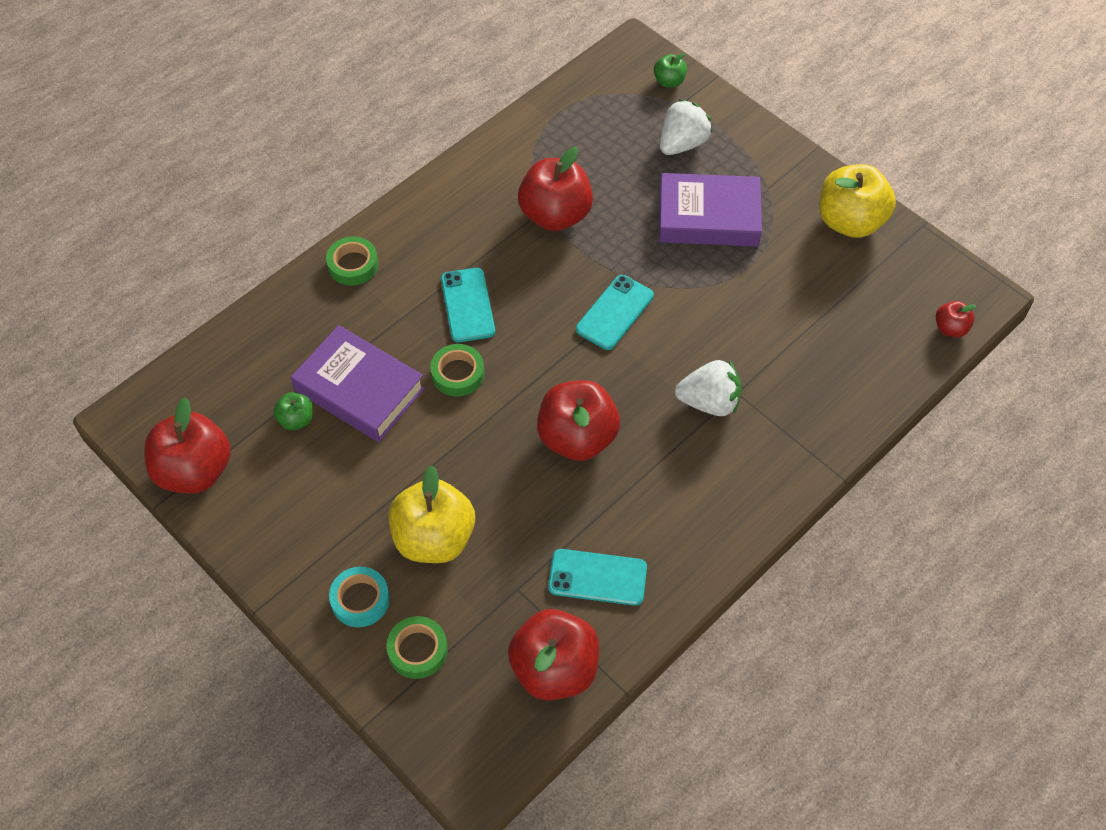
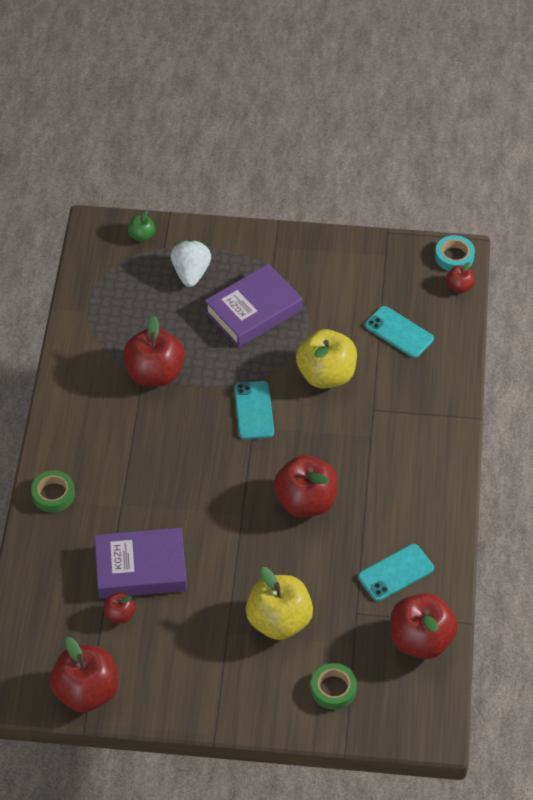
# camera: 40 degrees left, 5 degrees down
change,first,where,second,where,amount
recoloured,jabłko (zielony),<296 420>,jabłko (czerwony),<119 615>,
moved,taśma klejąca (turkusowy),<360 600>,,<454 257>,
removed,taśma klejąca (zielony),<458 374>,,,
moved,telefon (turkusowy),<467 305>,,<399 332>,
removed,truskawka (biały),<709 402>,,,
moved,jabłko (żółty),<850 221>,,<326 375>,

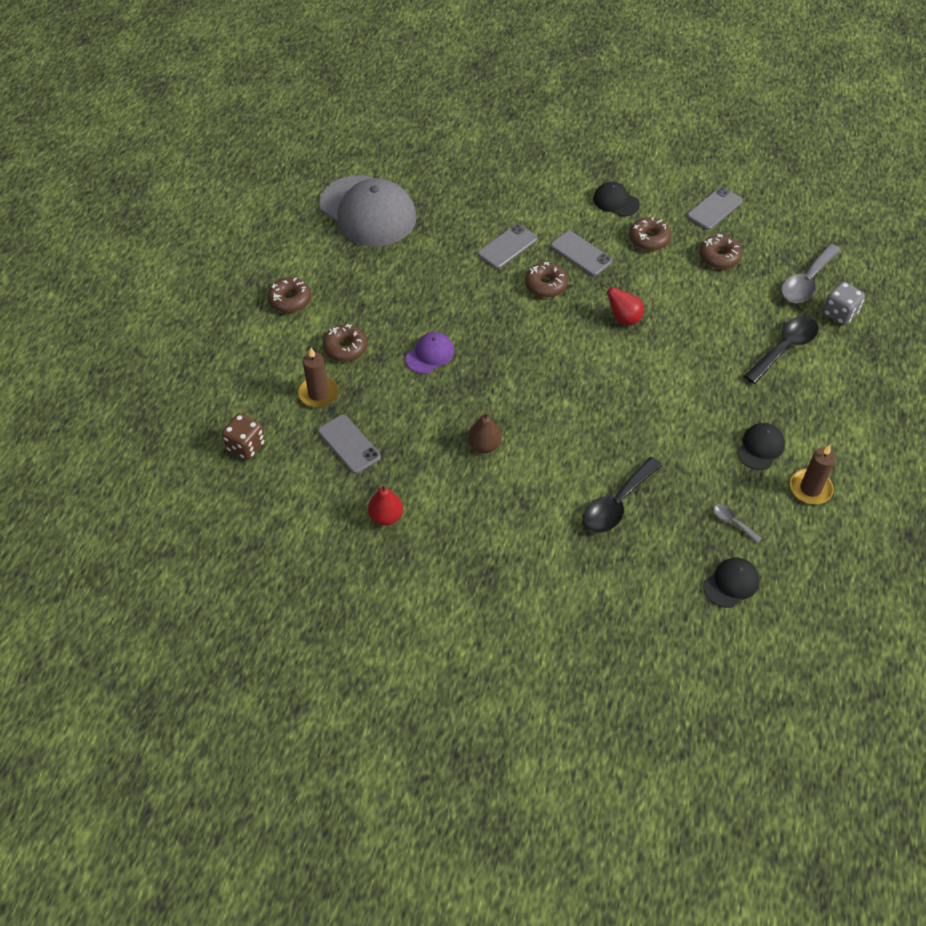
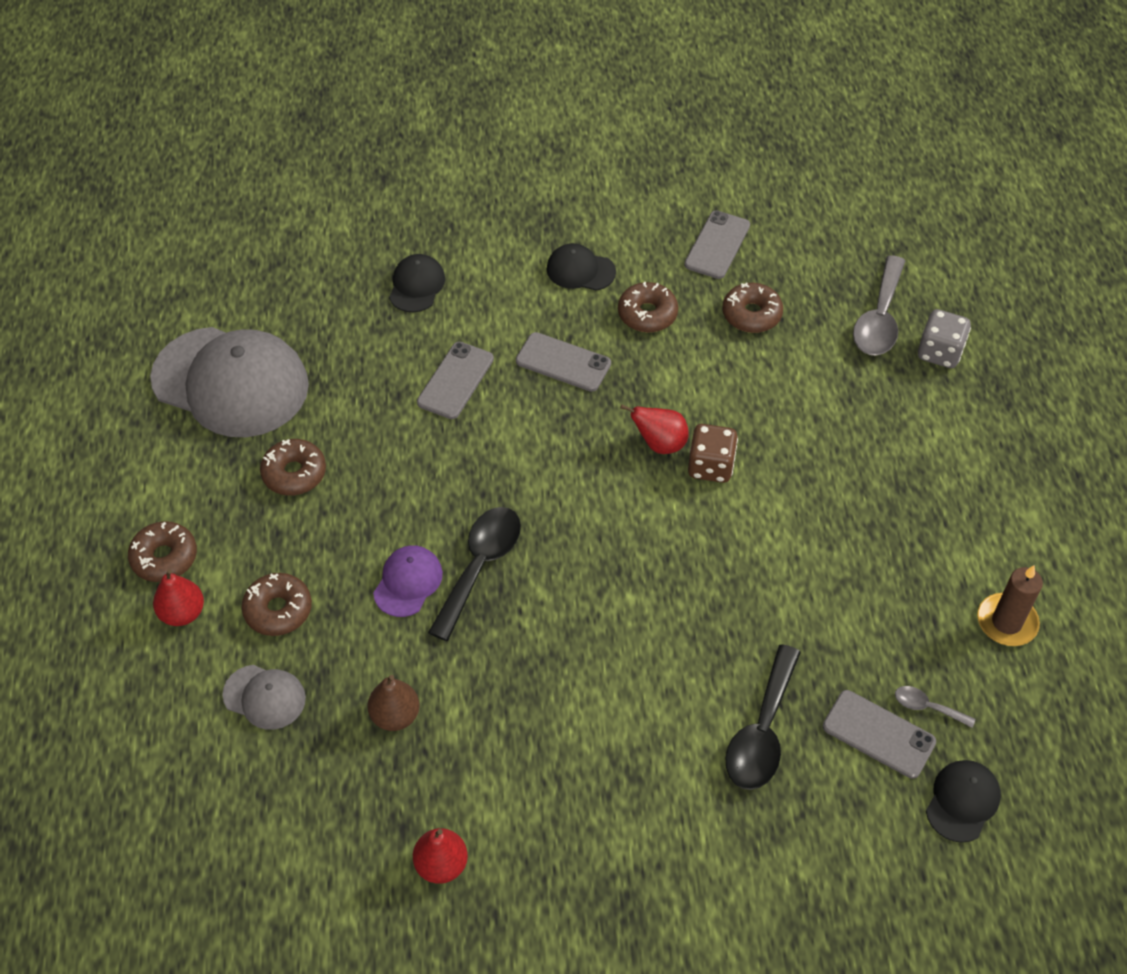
# camera: 20 degrees left, 0 degrees up
change,first,where,second,where,amount
moved,kostka do gry (brązowy),<246 446>,,<710 466>,
replaced,świeca (brązowy),<318 393>,czapka (szary),<264 697>,
moved,telefon (szary),<349 444>,,<878 734>,
moved,gruszka (brązowy),<484 445>,,<395 715>,
moved,donut (brązowy),<545 285>,,<294 473>,
moved,czapka (czarny),<760 447>,,<416 285>,
moved,łyżka (czarny),<784 348>,,<480 567>,
added,,,gruszka (czerwony),<182 613>,

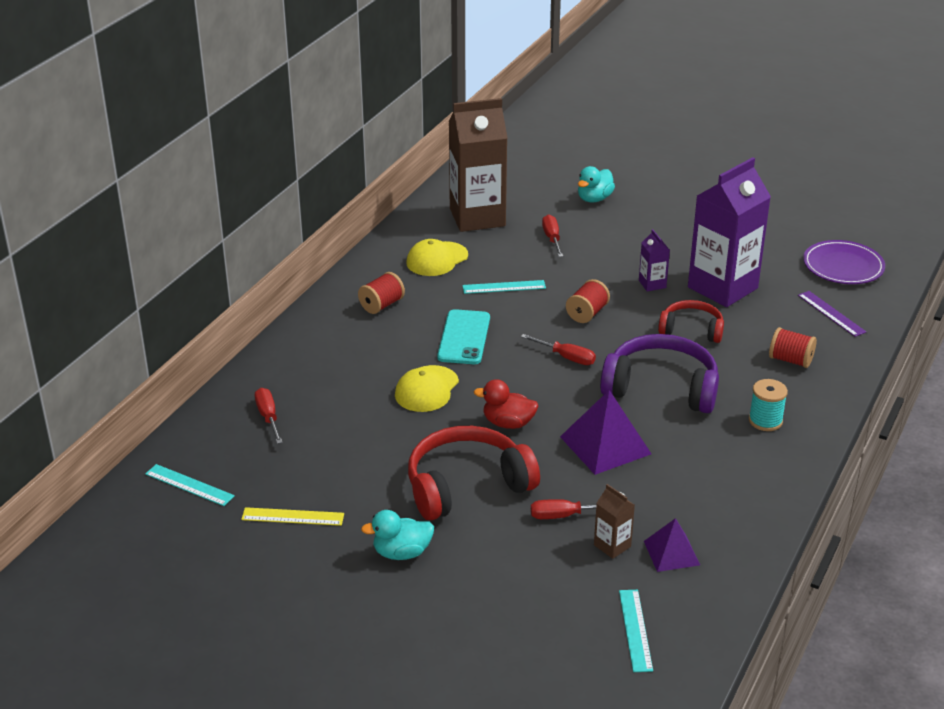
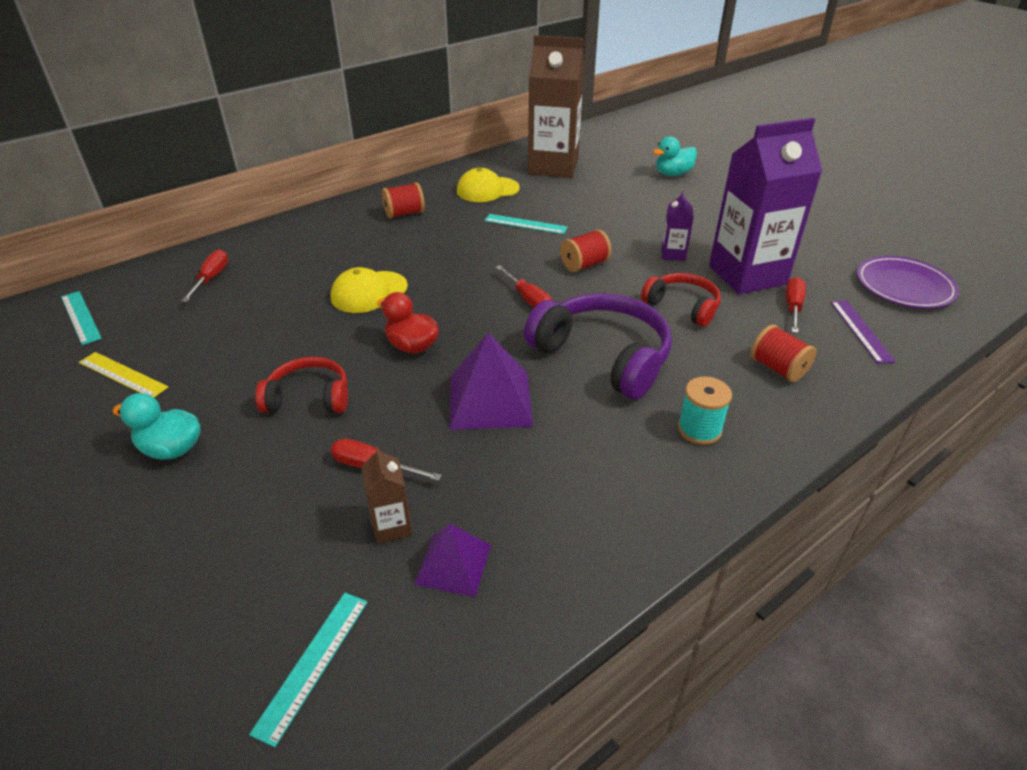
# camera: 25 degrees right, 5 degrees up
change,first,where,second,where,amount
resized,słuchawki (czerwony),<467 486>,,<309 398>,x0.59
removed,telefon (turkusowy),<464 337>,,,
moved,śrubokręt (czerwony),<552 238>,,<792 307>,

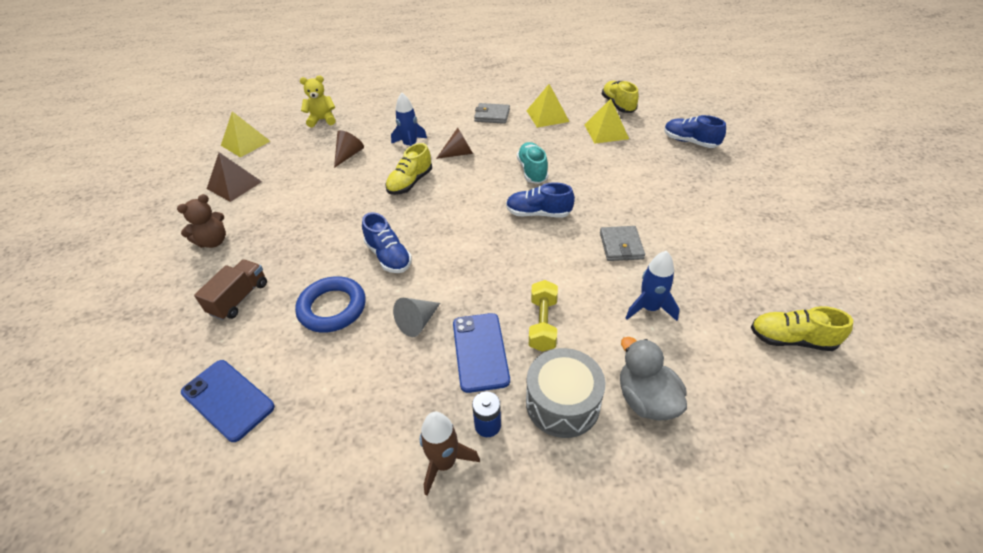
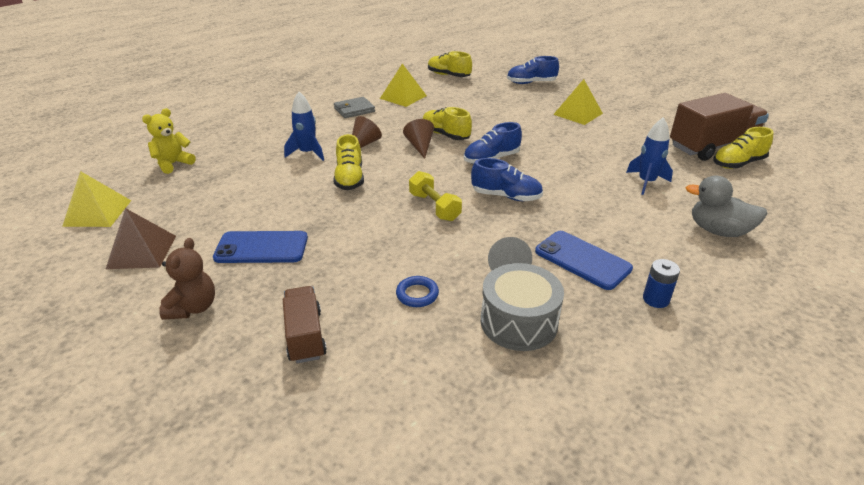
# camera: 40 degrees left, 10 degrees down
change,first,where,second,where,amount
moved,telefon (niebieski),<228 399>,,<261 248>,
resized,pierścień (niebieski),<332 308>,,<417 294>,x0.54
moved,stożek (brązowy),<348 155>,,<420 146>,
moved,but (niebieski),<388 256>,,<506 196>,
removed,rakieta (brązowy),<444 463>,,,
recoloured,but (turkusowy),<532 171>,but (żółty),<445 135>,
moved,bęben (szary),<562 403>,,<518 322>,
moved,hantel (żółty),<542 324>,,<434 207>,
moved,piramida (żółty),<606 131>,,<578 114>,
removed,portfel (szary),<621 246>,,,
added,,,ciężarówka (brązowy),<712 146>,

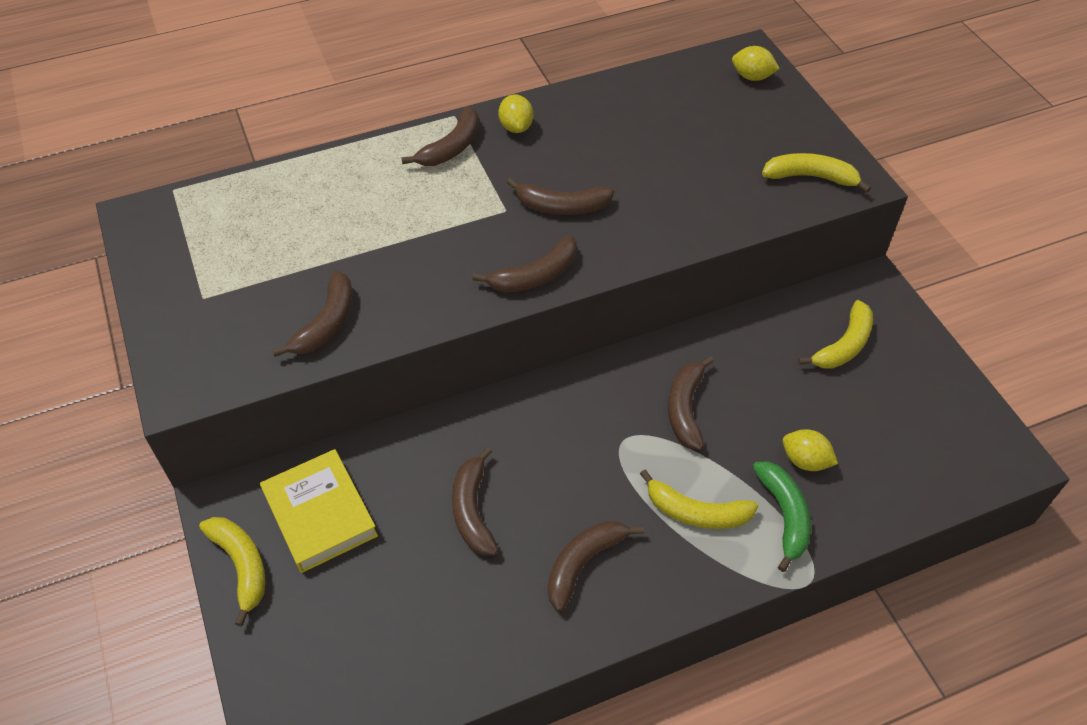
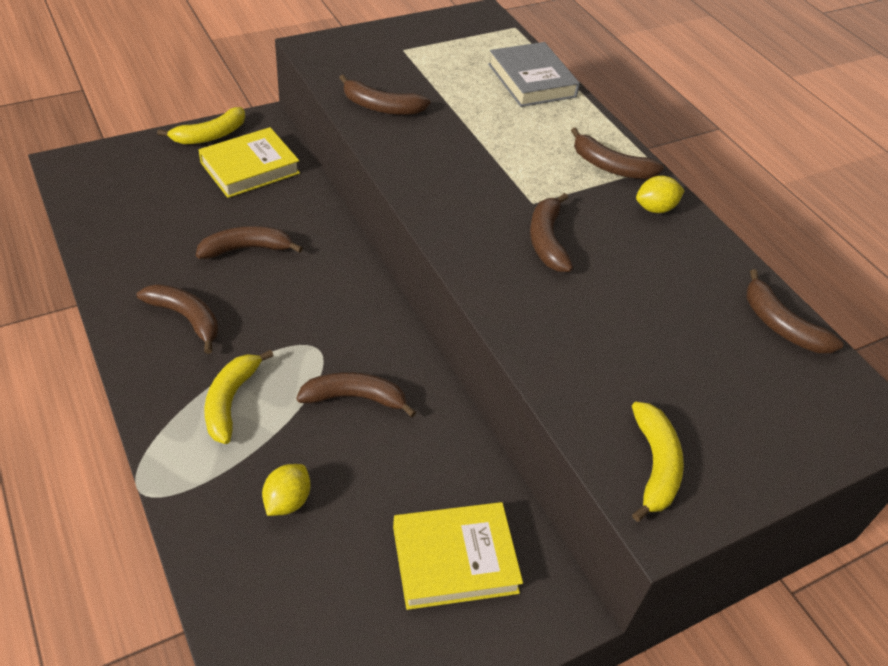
# camera: 80 degrees right, 5 degrees down
change,first,where,second,where,amount
moved,banan (brązowy),<535 276>,,<781 325>,
removed,cytryna (żółty),<752 77>,,,
removed,banan (zielony),<784 516>,,,
replaced,banan (żółty),<843 345>,książka (żółty),<455 559>,
added,,,książka (szary),<532 80>,

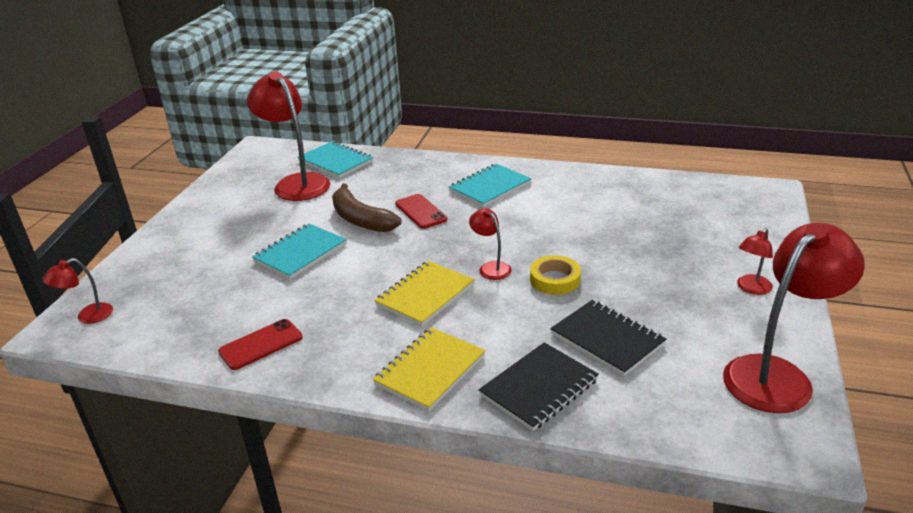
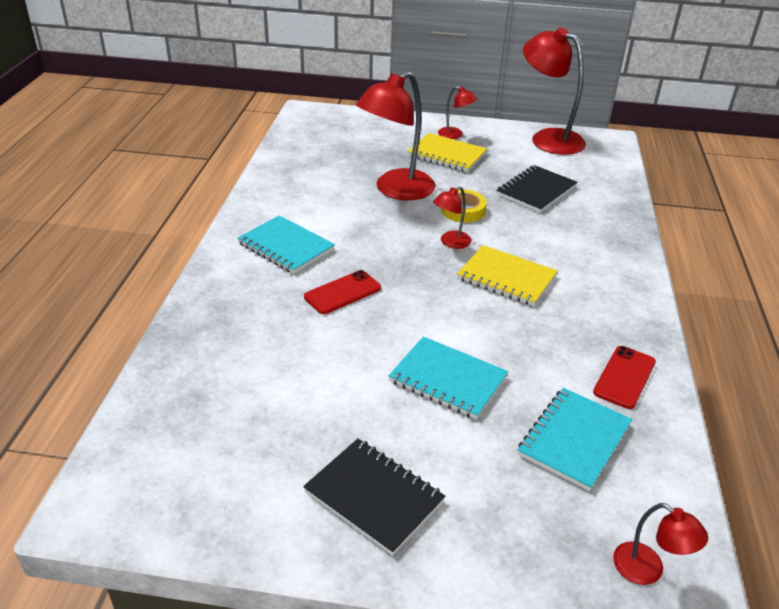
# camera: 100 degrees left, 5 degrees up
change,first,where,second,where,amount
turned,telefon (czerwony),<261 344>,,<624 377>,75 degrees clockwise
moved,lampka (czerwony),<296 183>,,<396 190>,
moved,zeszyt (turkusowy),<335 162>,,<574 440>,
removed,banan (brązowy),<361 219>,,,
moved,zeszyt (żółty),<430 370>,,<447 155>,
moved,zeszyt (czarny),<539 388>,,<374 497>,

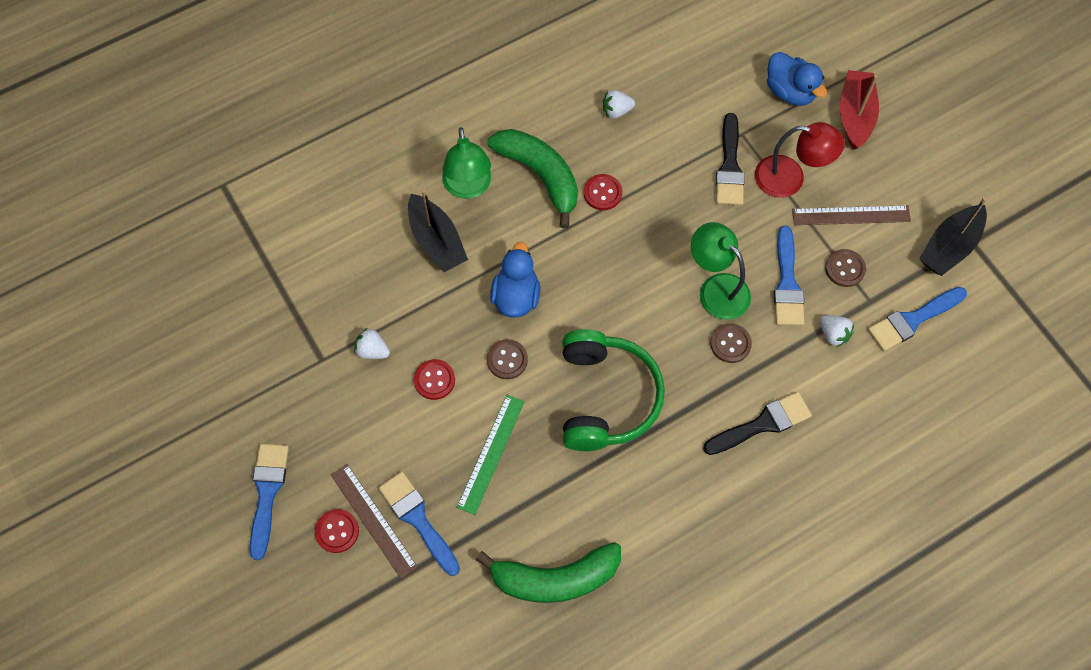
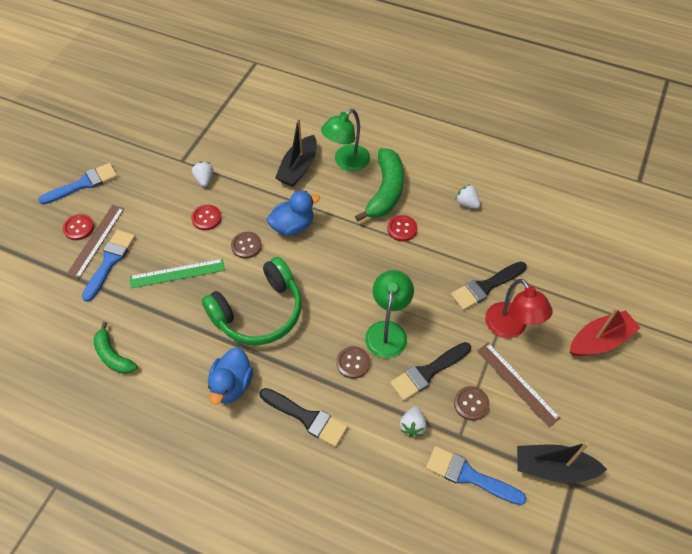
# camera: 55 degrees right, 10 degrees down
change,first,where,second,where,amount
resized,banan (zielony),<555 578>,,<113 356>,x0.60
moved,kaczka (niebieski),<790 91>,,<232 385>,
recoloured,pędzel (niebieski),<787 283>,pędzel (czarny),<427 372>,

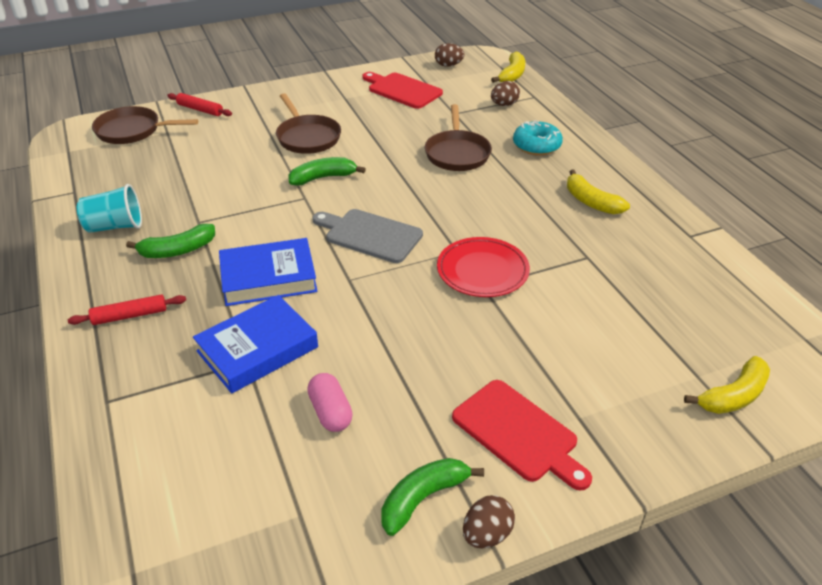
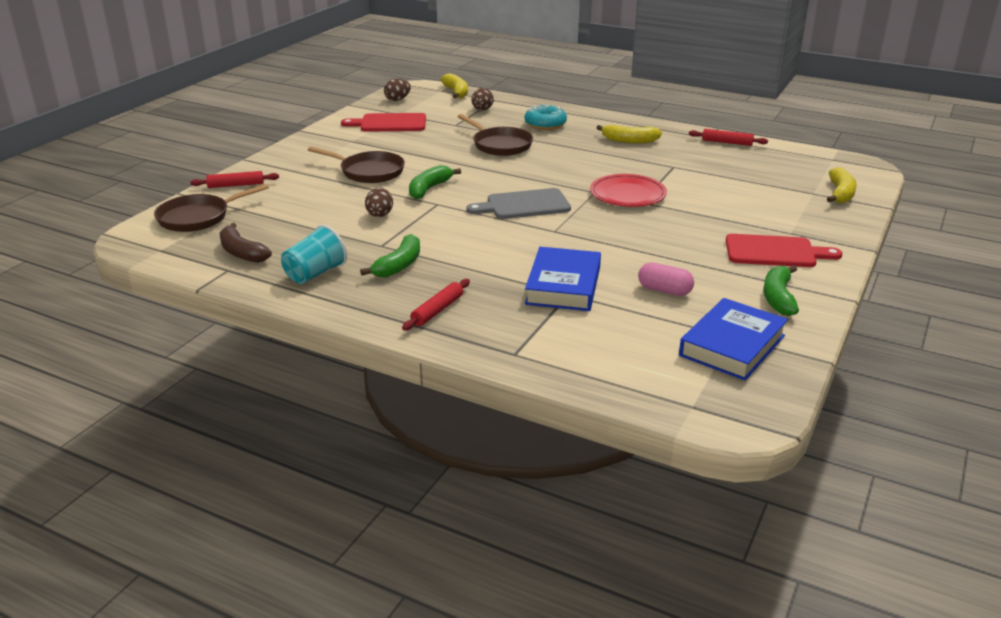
# camera: 40 degrees left, 10 degrees down
change,first,where,second,where,amount
moved,książka (niebieski),<268 278>,,<732 345>,
moved,jajko (brązowy),<486 534>,,<379 215>,
added,,,banan (brązowy),<241 252>,
added,,,wałek do ciasta (czerwony),<727 142>,

